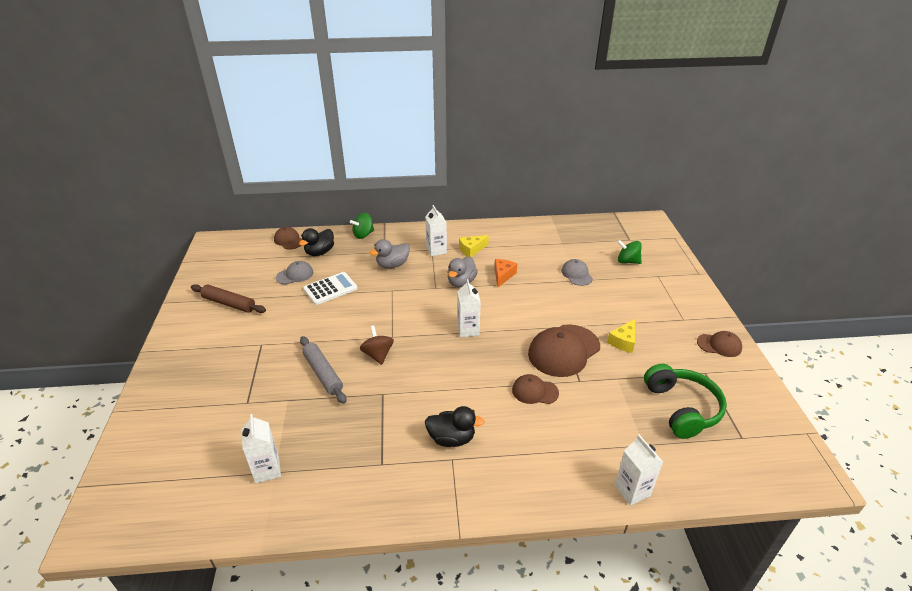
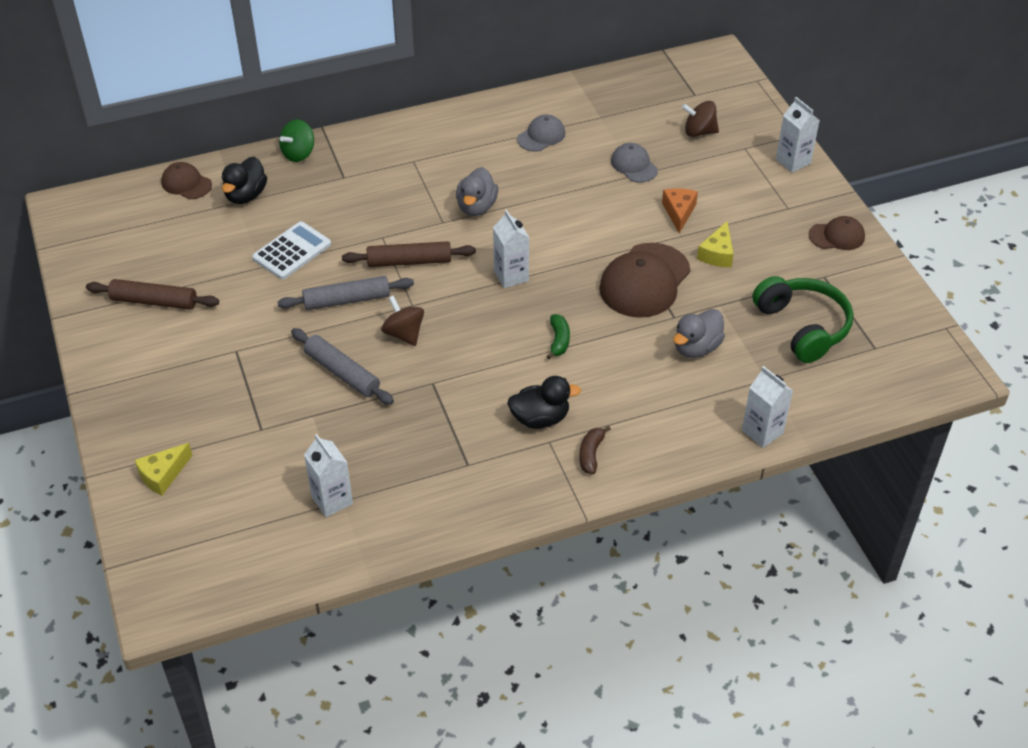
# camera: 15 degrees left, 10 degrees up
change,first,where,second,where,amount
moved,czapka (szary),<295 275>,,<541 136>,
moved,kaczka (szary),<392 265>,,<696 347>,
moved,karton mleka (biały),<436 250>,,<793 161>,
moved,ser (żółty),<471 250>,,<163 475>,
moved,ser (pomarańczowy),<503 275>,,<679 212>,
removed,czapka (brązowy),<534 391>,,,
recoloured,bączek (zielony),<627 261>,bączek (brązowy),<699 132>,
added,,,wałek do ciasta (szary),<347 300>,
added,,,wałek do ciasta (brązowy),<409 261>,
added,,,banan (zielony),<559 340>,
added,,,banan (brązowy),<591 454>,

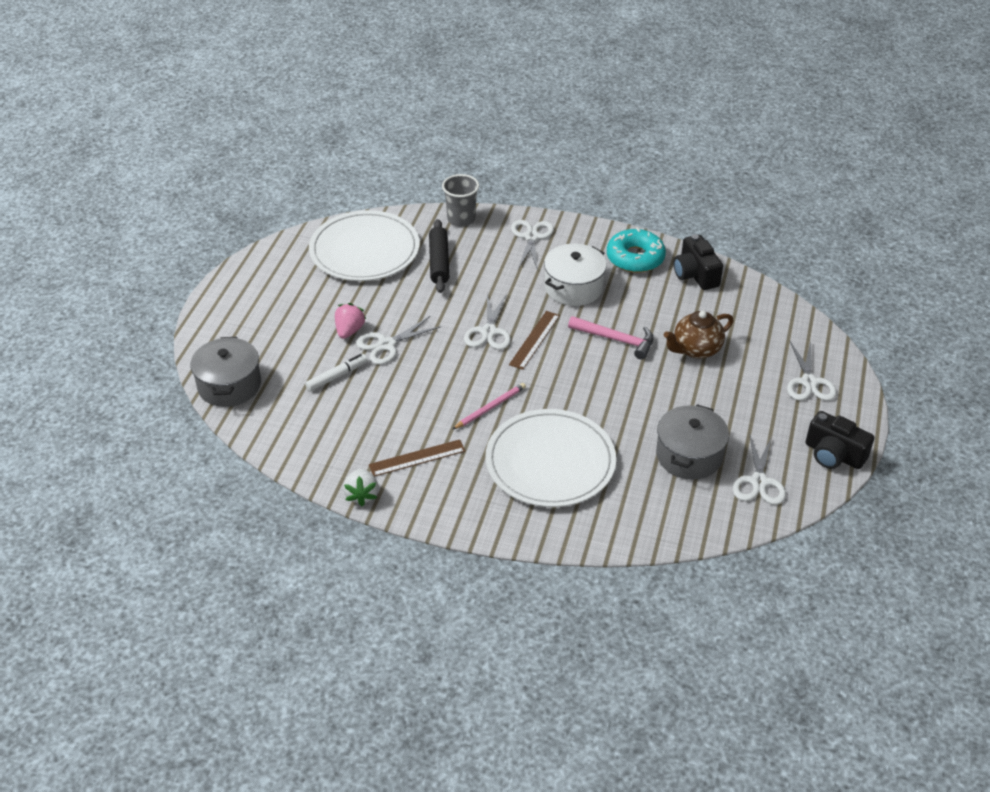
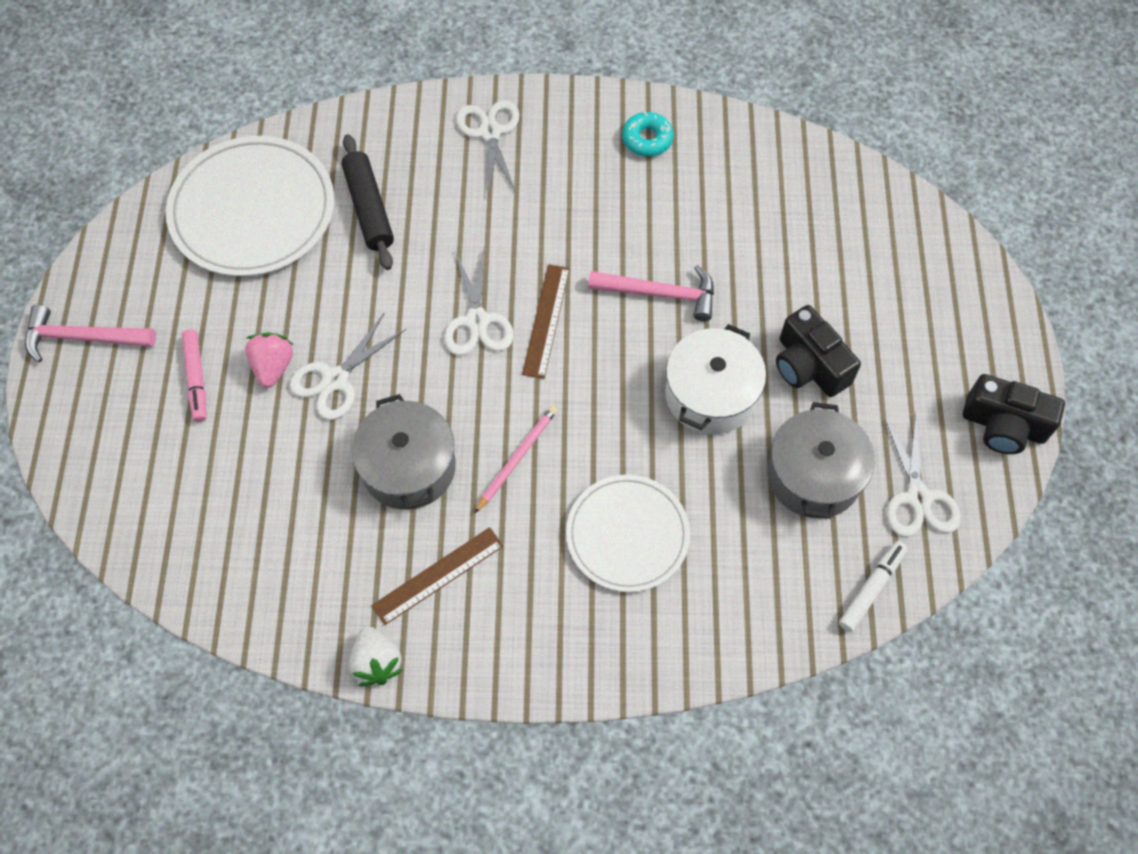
# camera: 15 degrees left, 20 degrees up
change,first,where,second,where,amount
moved,garnek (szary),<229 385>,,<409 467>,
moved,flamaster (biały),<337 376>,,<871 588>,
removed,szklanka (szary),<461 219>,,,
resized,talerz (biały),<550 462>,,<627 535>,x0.66
moved,garnek (biały),<573 287>,,<710 394>,
resized,donut (turkusowy),<635 258>,,<647 139>,x0.60
removed,imbryk (brązowy),<696 349>,,,
moved,aparat fotograficzny (czarny),<695 274>,,<809 366>,
removed,nożyczki (biały),<809 382>,,,
added,,,młotek (różowy),<83 338>,
added,,,flamaster (różowy),<197 378>,

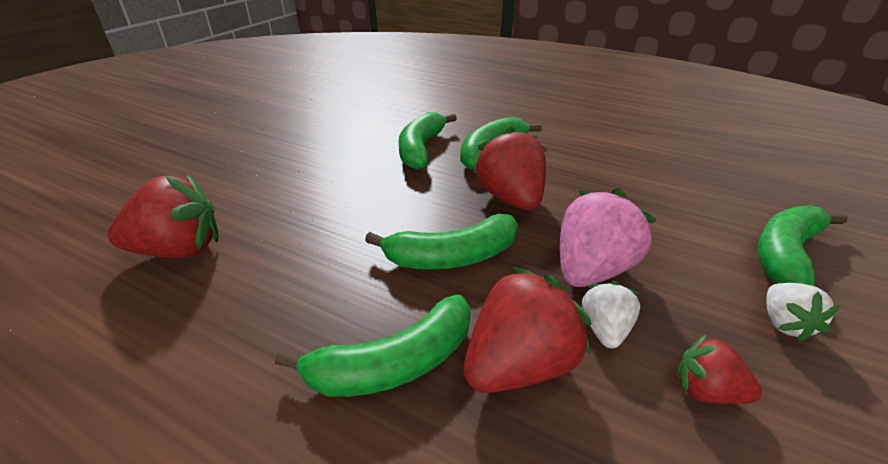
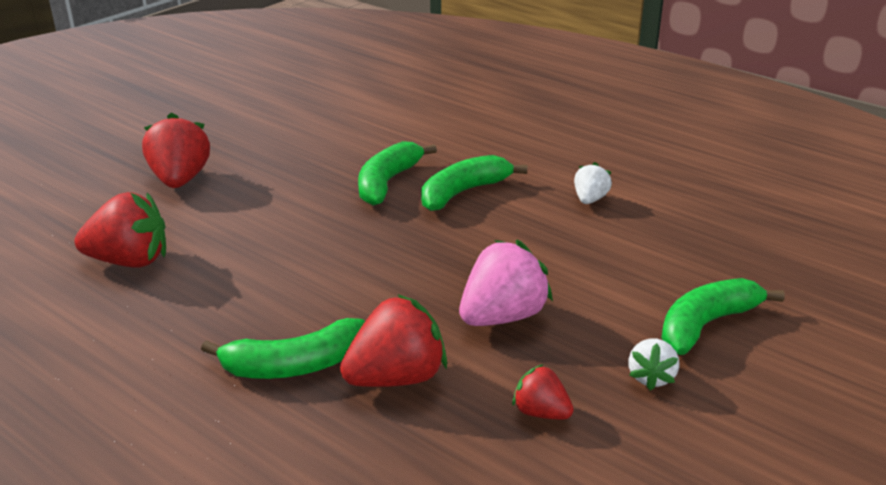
# camera: 10 degrees right, 5 degrees down
change,first,where,second,where,amount
removed,banan (zielony),<452 256>,,,
moved,truskawka (czerwony),<511 198>,,<180 180>,
moved,truskawka (biały),<604 329>,,<590 199>,

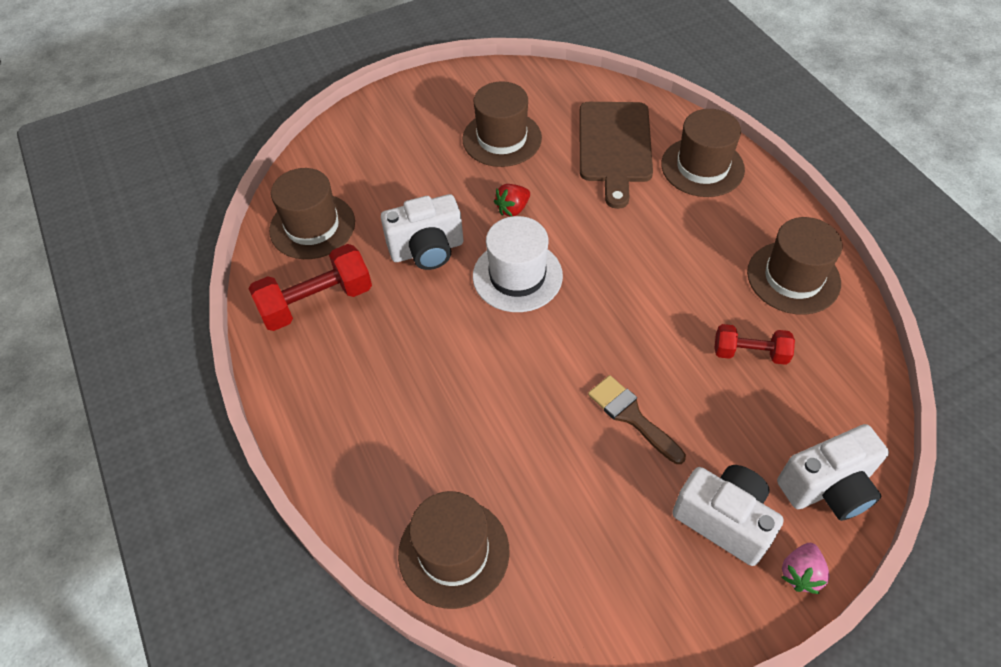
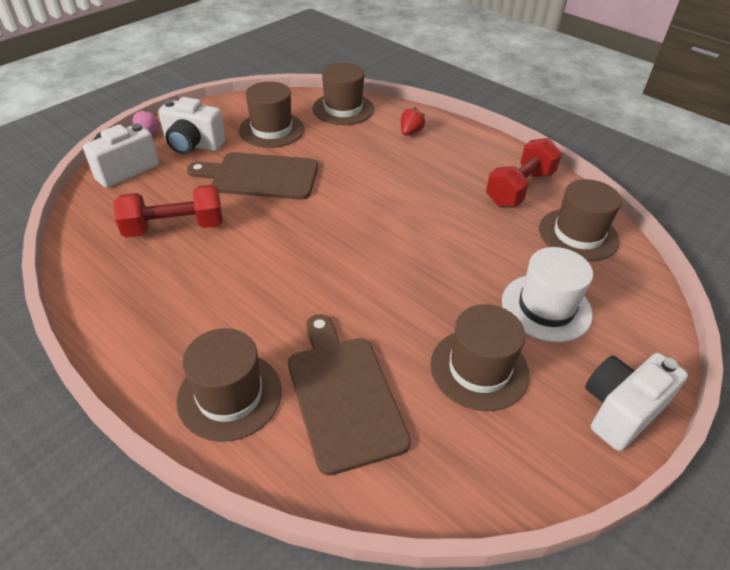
# camera: 155 degrees right, 10 degrees down
change,first,where,second,where,amount
moved,aparat fotograficzny (biały),<427 250>,,<620 411>,
moved,kapelusz (biały),<517 276>,,<546 307>,
moved,truskawka (czerwony),<512 209>,,<410 132>,
replaced,pędzel (brązowy),<631 416>,deska do krojenia (brązowy),<260 176>,
resized,hantel (czerwony),<750 353>,,<174 227>,x1.63
moved,kapelusz (brązowy),<793 277>,,<271 130>,

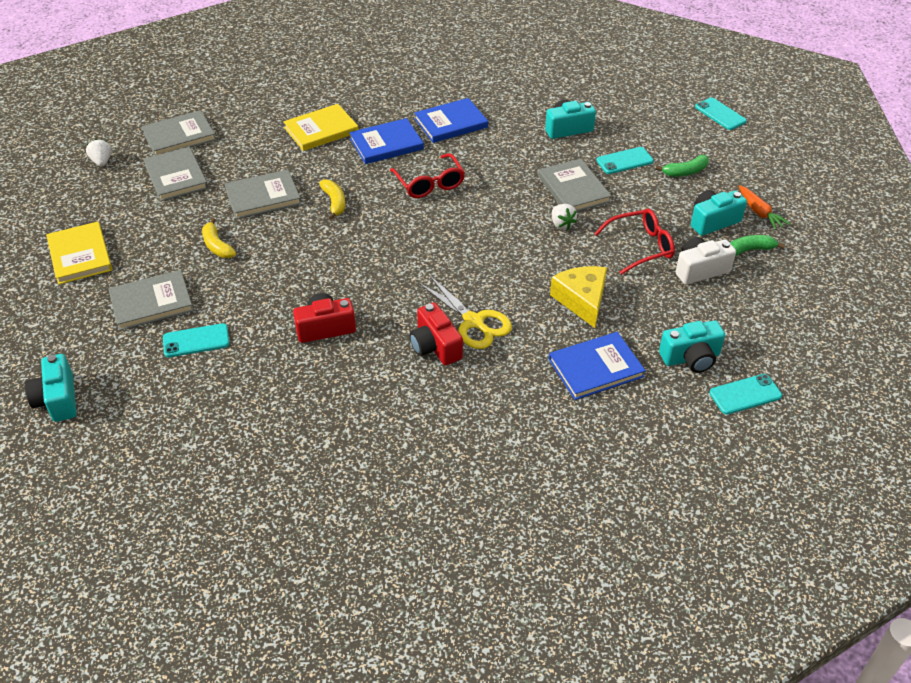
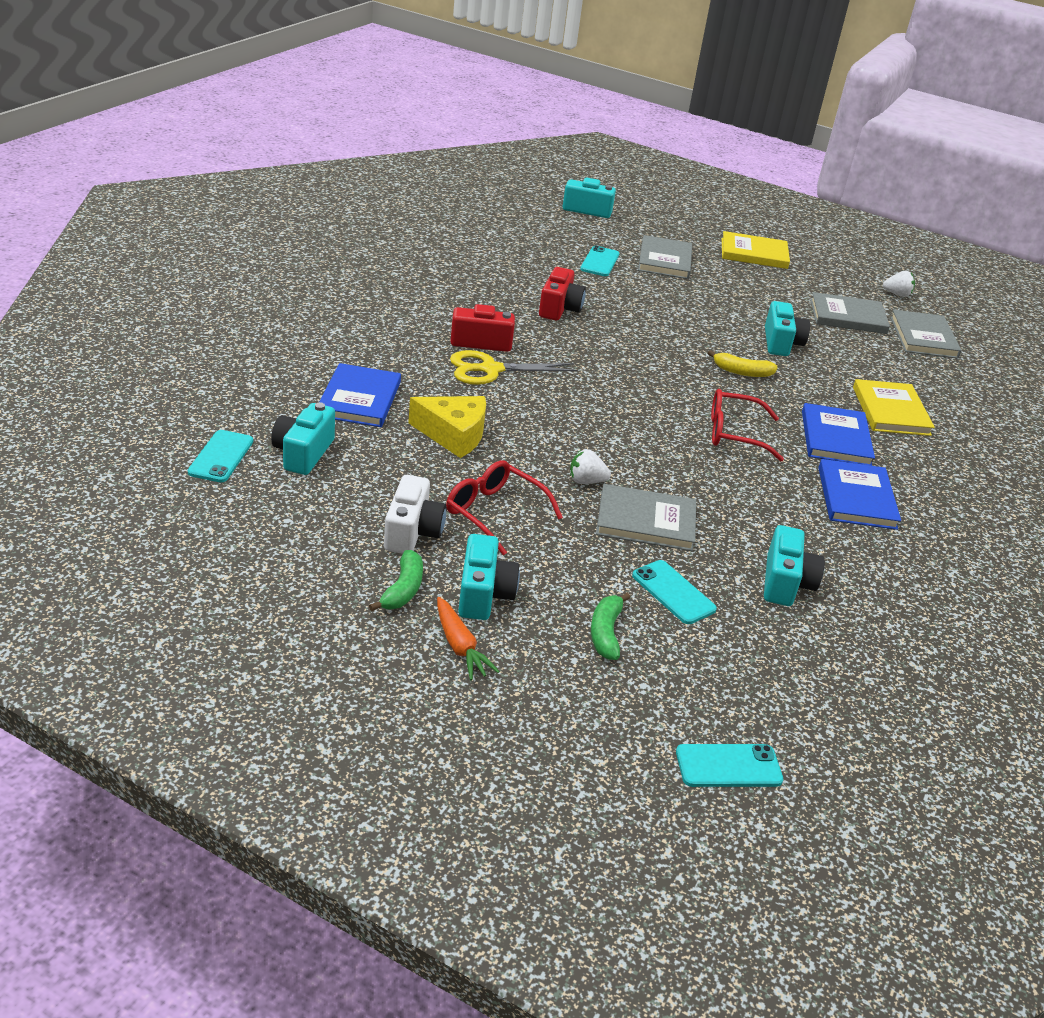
# camera: 115 degrees right, 10 degrees down
change,first,where,second,where,amount
removed,banan (żółty),<217 246>,,,
replaced,książka (szary),<263 197>,aparat fotograficzny (turkusowy),<781 343>,
turned,okulary (czerwony),<640 247>,,<494 513>,120 degrees clockwise
turned,telefon (turkusowy),<624 161>,,<673 592>,45 degrees counterclockwise
turned,marchewka (pomarańczowy),<759 213>,,<460 647>,120 degrees counterclockwise

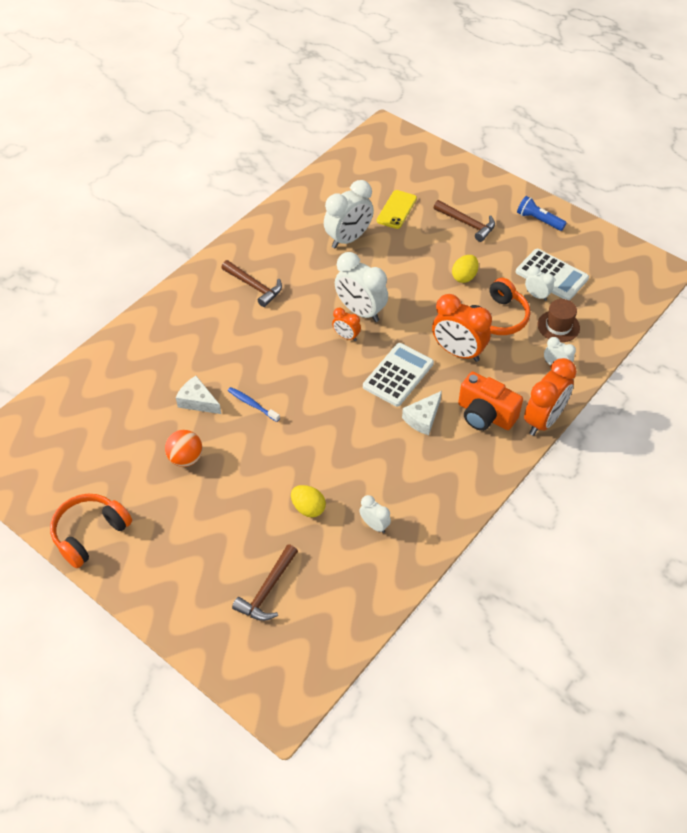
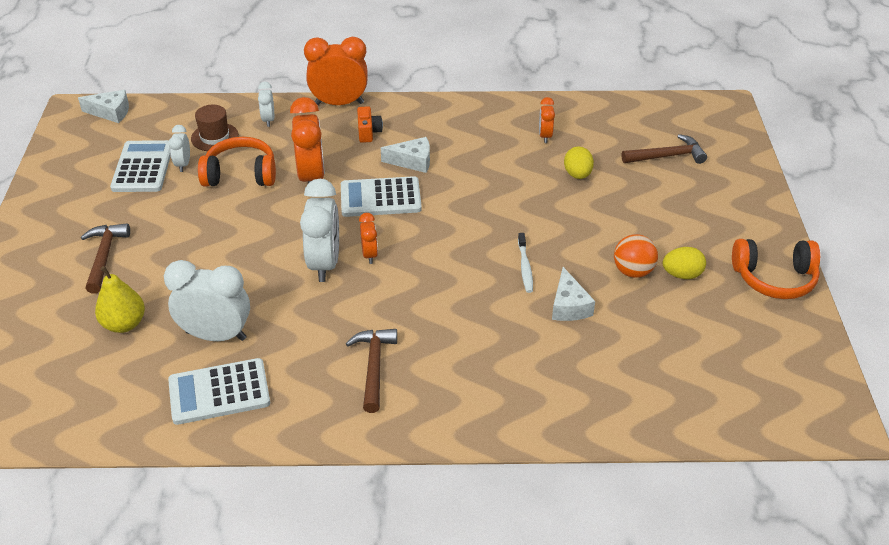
# camera: 130 degrees left, 10 degrees down
change,first,where,second,where,amount
recoloured,szczoteczka do zębów (niebieski),<252 404>,szczoteczka do zębów (biały),<525 267>,
recoloured,budzik (biały),<374 525>,budzik (pomarańczowy),<545 136>,
replaced,telefon (żółty),<396 210>,gruszka (żółty),<124 324>,
moved,jajko (żółty),<464 277>,,<682 274>,
resized,aparat fotograficzny (pomarańczowy),<485 415>,,<368 132>,x0.56
removed,latarka (niebieski),<539 220>,,,
added,,,ser (biały),<111 112>,
added,,,kalkulator (biały),<219 392>,

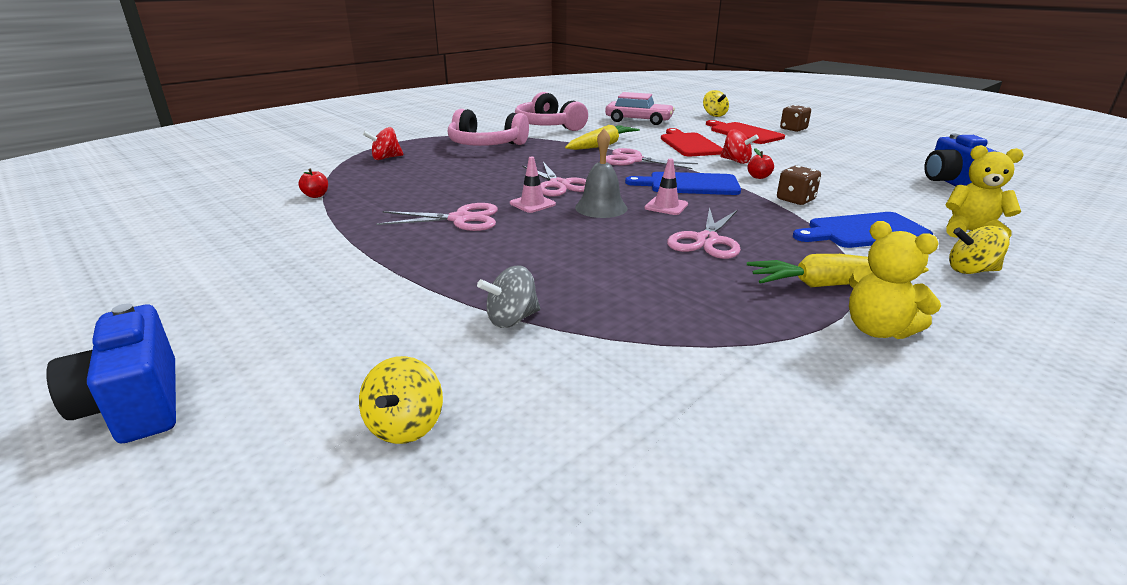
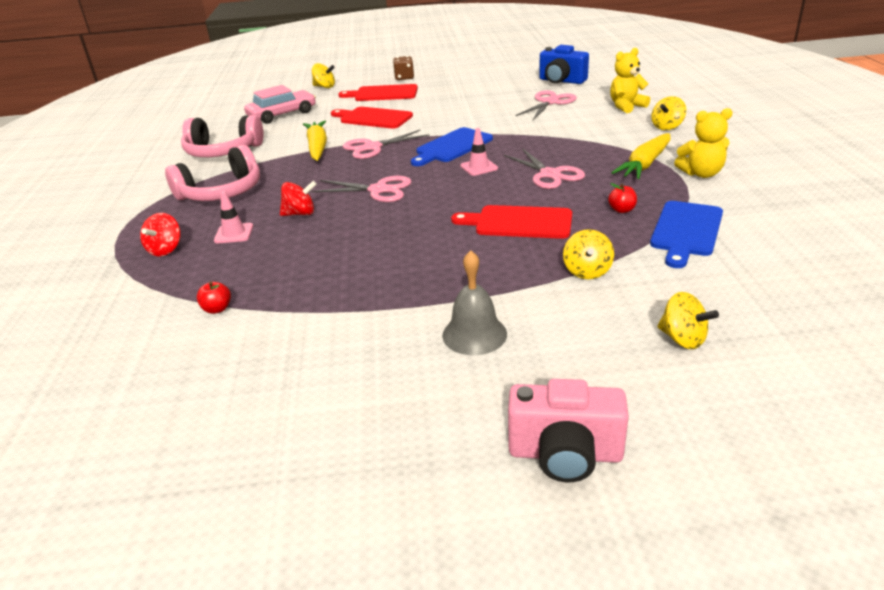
# camera: 50 degrees left, 5 degrees up
change,first,where,second,where,amount
recoloured,aparat fotograficzny (niebieski),<136 404>,aparat fotograficzny (różowy),<565 454>,
moved,nożyczki (różowy),<460 219>,,<550 102>,
recoloured,bączek (szary),<512 319>,bączek (żółty),<587 271>,
moved,pachołek (różowy),<532 204>,,<234 233>,
moved,dzwonek (szary),<601 208>,,<474 334>,
moved,bączek (czerwony),<736 161>,,<300 214>,
moved,jabłko (czerwony),<758 177>,,<622 210>,
removed,kostka do gry (brązowy),<795 200>,,,
moved,deska do krojenia (niebieski),<864 231>,,<686 231>,
added,,,deska do krojenia (czerwony),<519 223>,

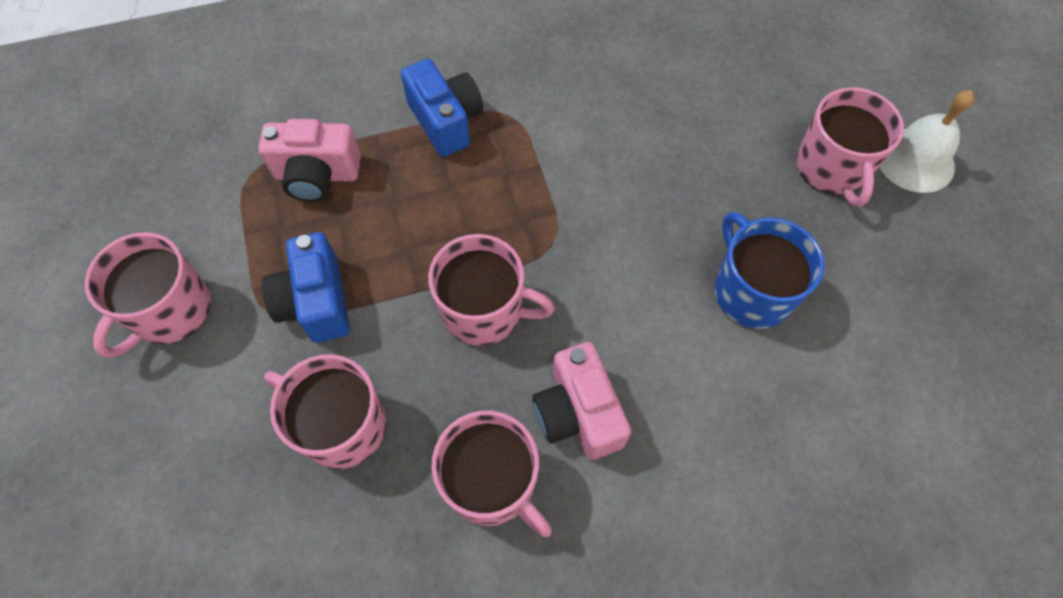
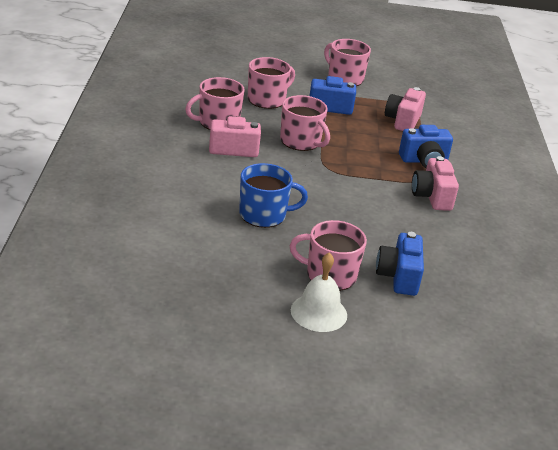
# camera: 105 degrees right, 30 degrees down
change,first,where,second,where,amount
turned,kubek (różowy),<484 310>,,<301 141>,75 degrees counterclockwise
added,,,aparat fotograficzny (niebieski),<398 277>,
added,,,aparat fotograficzny (różowy),<432 197>,

